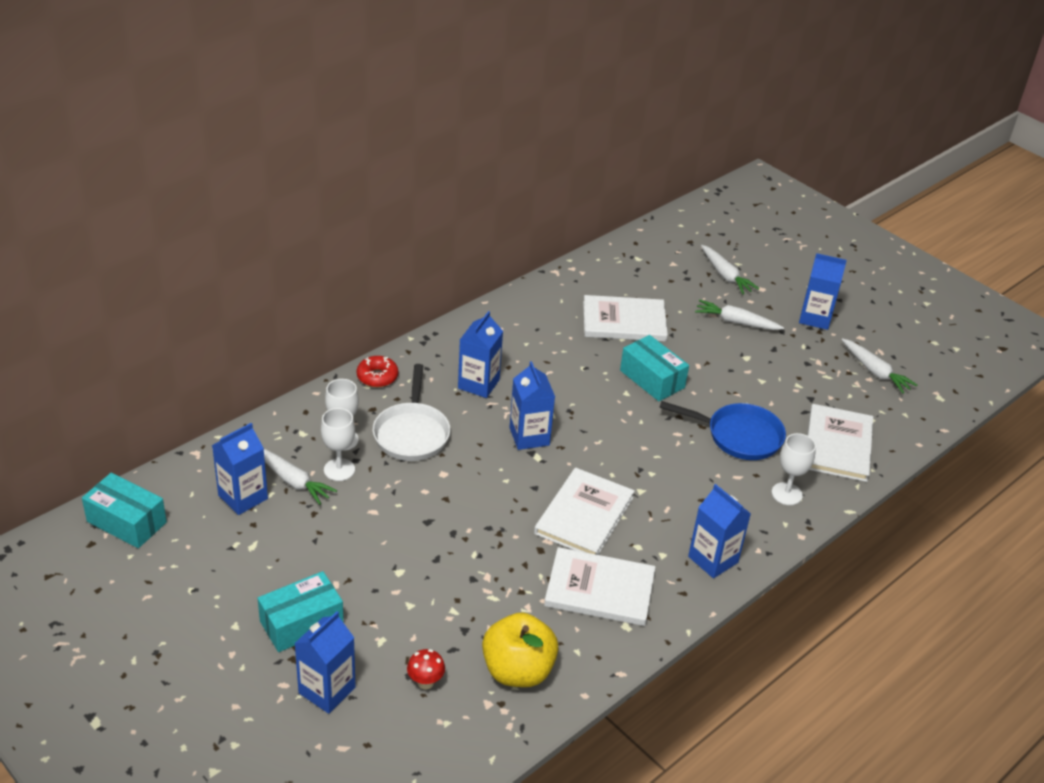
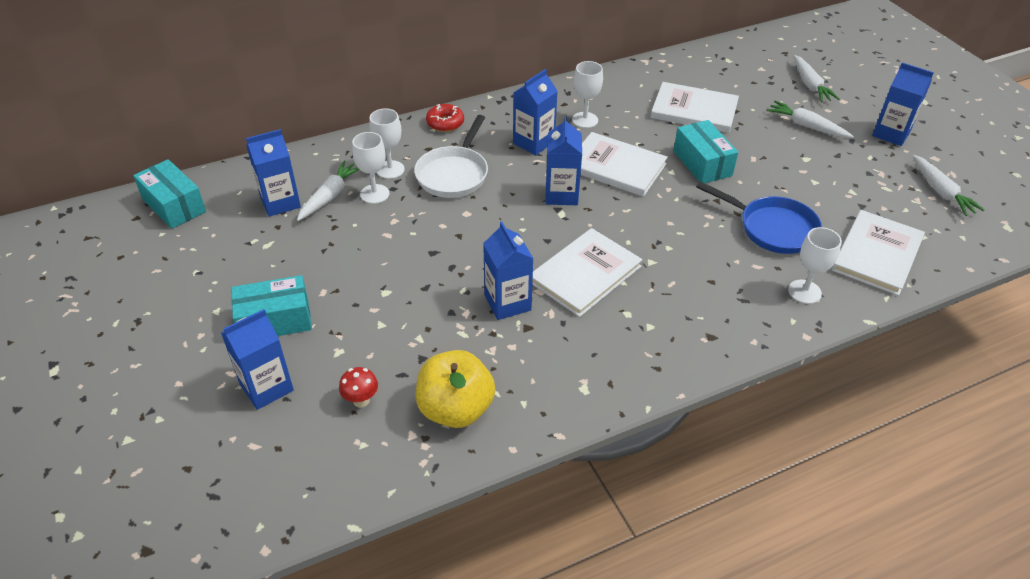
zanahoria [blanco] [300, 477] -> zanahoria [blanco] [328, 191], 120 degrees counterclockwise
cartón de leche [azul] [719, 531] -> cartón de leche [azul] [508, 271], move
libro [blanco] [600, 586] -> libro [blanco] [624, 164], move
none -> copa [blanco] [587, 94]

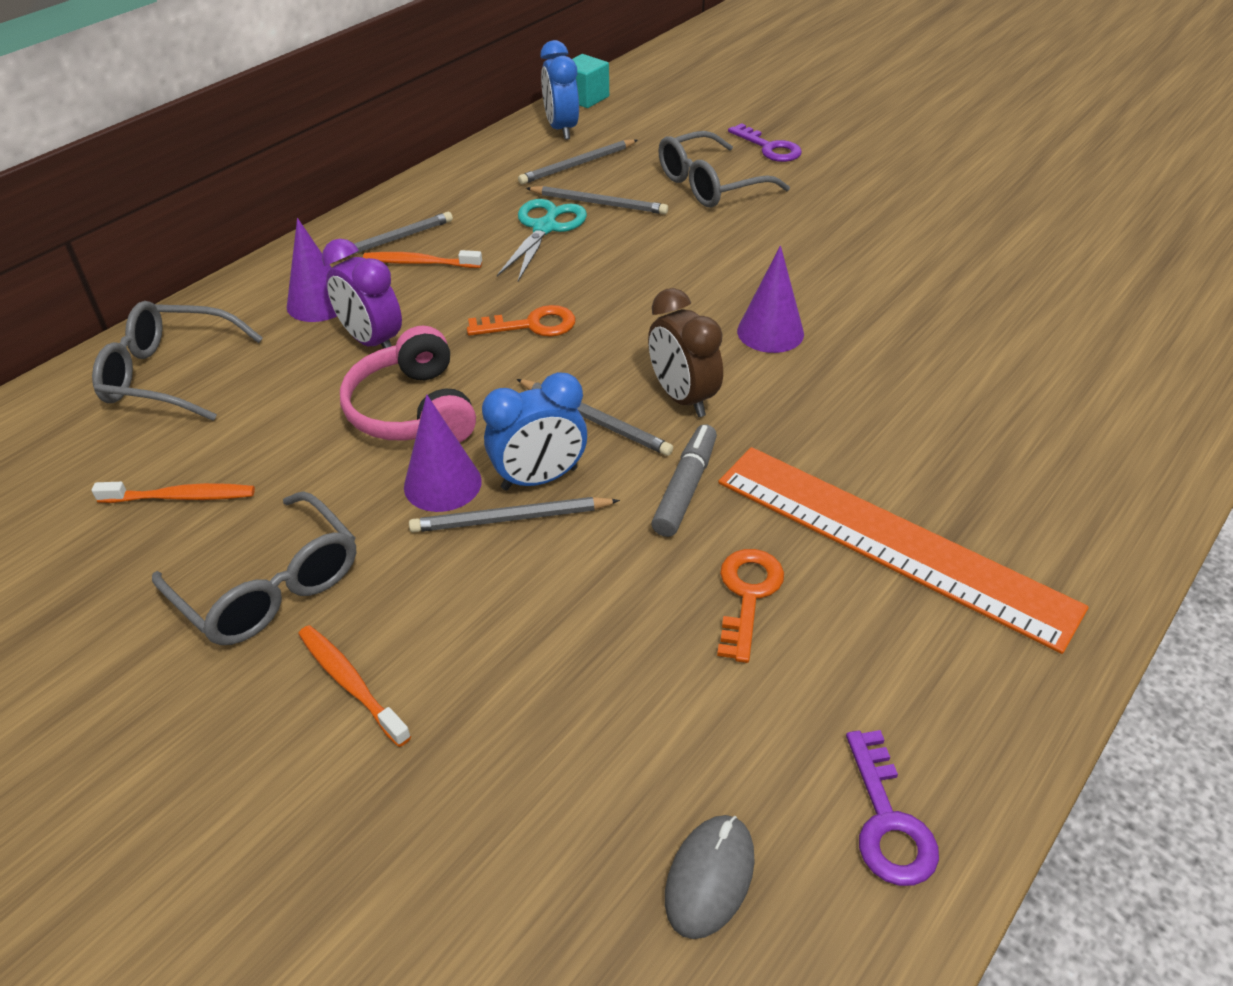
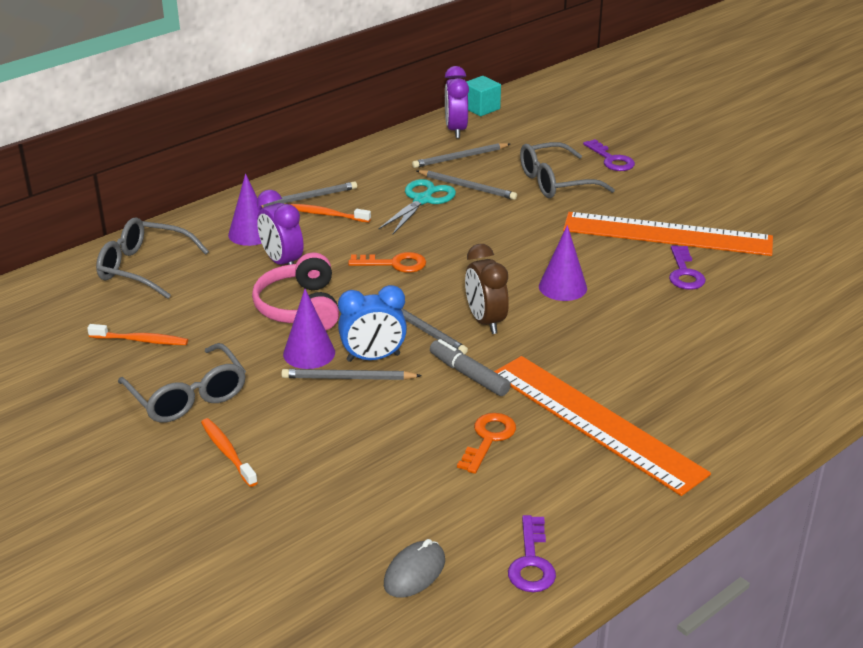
despertador [azul] [560, 90] -> despertador [morado] [457, 102]
rotulador [gris] [684, 480] -> rotulador [gris] [470, 367], 75 degrees counterclockwise
none -> regla [naranja] [668, 234]
none -> llave [morado] [687, 267]

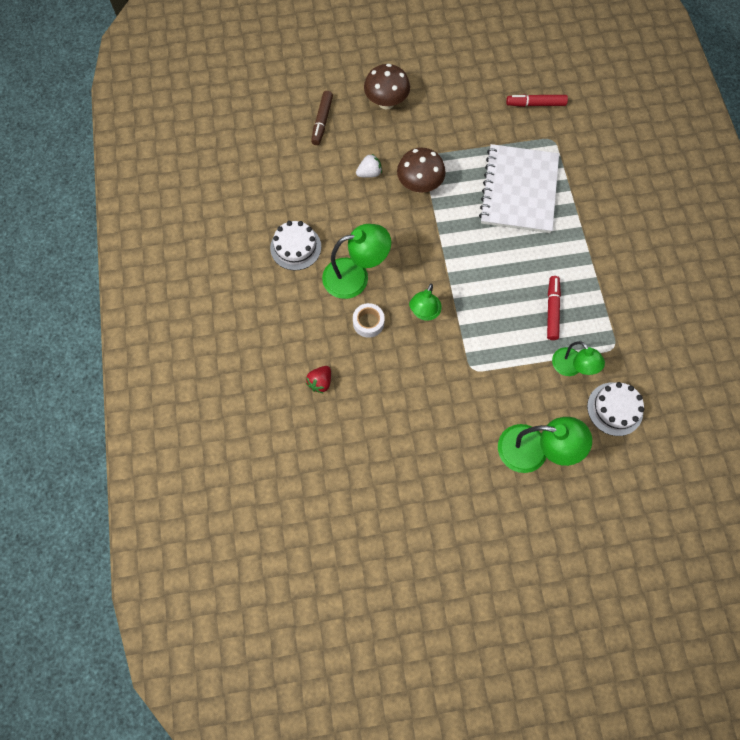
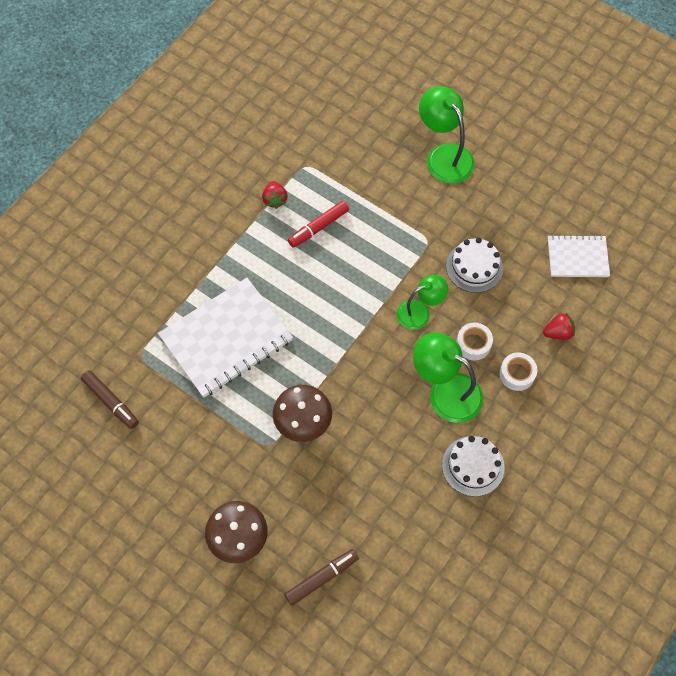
rotulador [rojo] [537, 100] -> rotulador [marrón] [110, 399]
fresa [blanco] [369, 166] -> none
lámpara [verde] [578, 358] -> none
tarta [blanco] [615, 409] -> tarta [blanco] [474, 265], move
none -> fresa [rojo] [275, 195]
none -> cuaderno [blanco] [579, 256]
none -> cinta adhesiva [blanco] [518, 372]

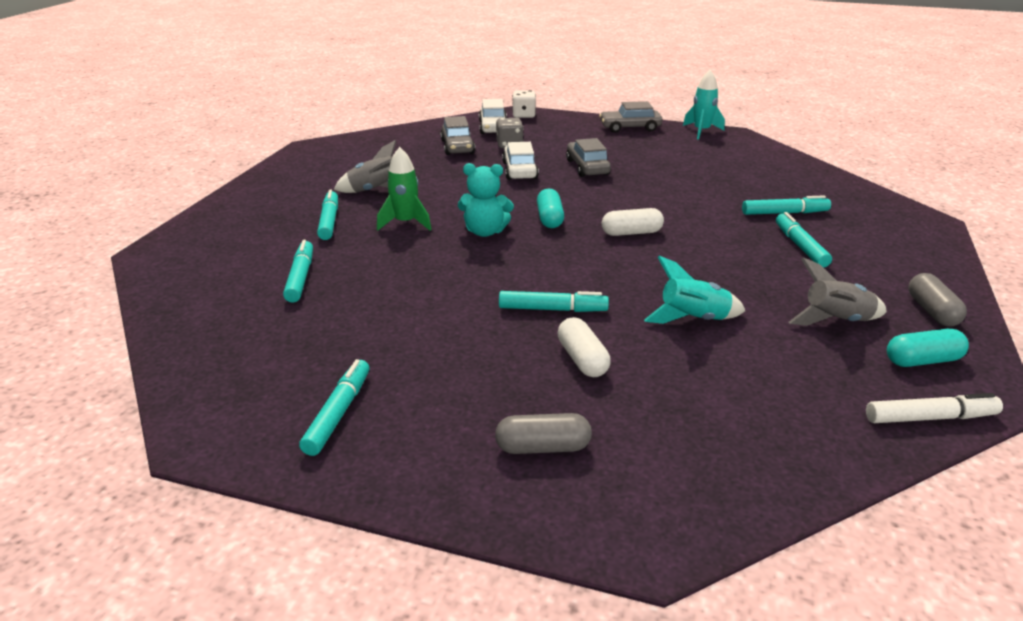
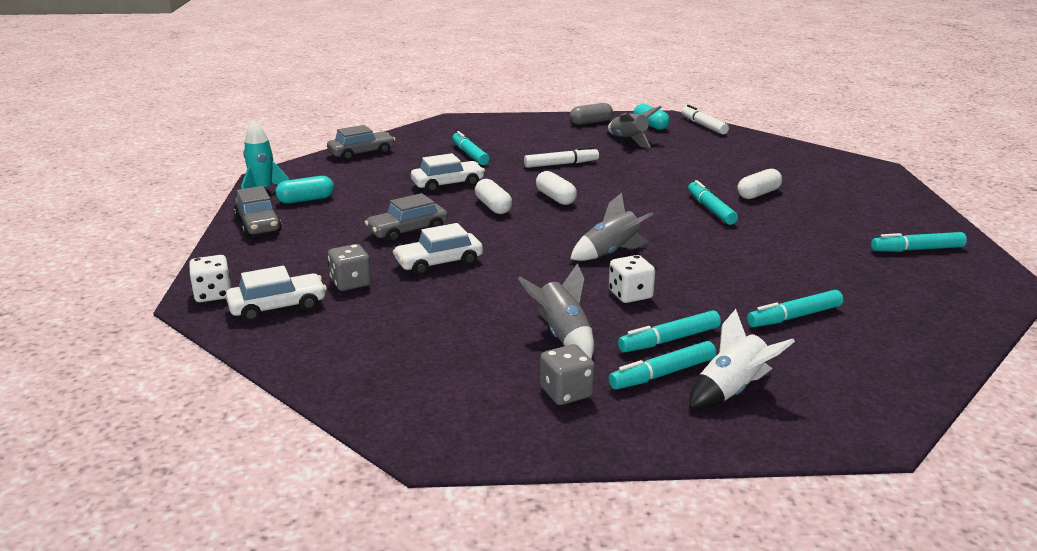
coche [gris] [457, 135] -> coche [gris] [361, 143], move
cohete [verde] [404, 189] -> dado [blanco] [632, 279]
osito [turquesa] [486, 200] -> cohete [gris] [611, 227]
cápsula [turquesa] [550, 208] -> cápsula [turquesa] [305, 190], move
rotulador [turquesa] [804, 240] -> rotulador [turquesa] [662, 365], move
cohete [turquesa] [694, 290] -> none
cápsula [gris] [543, 433] -> none
none -> rotulador [blanco] [561, 157]
none -> coche [blanco] [448, 173]
none -> cápsula [blanco] [493, 196]
none -> cohete [blanco] [742, 359]
none -> dado [gris] [567, 374]

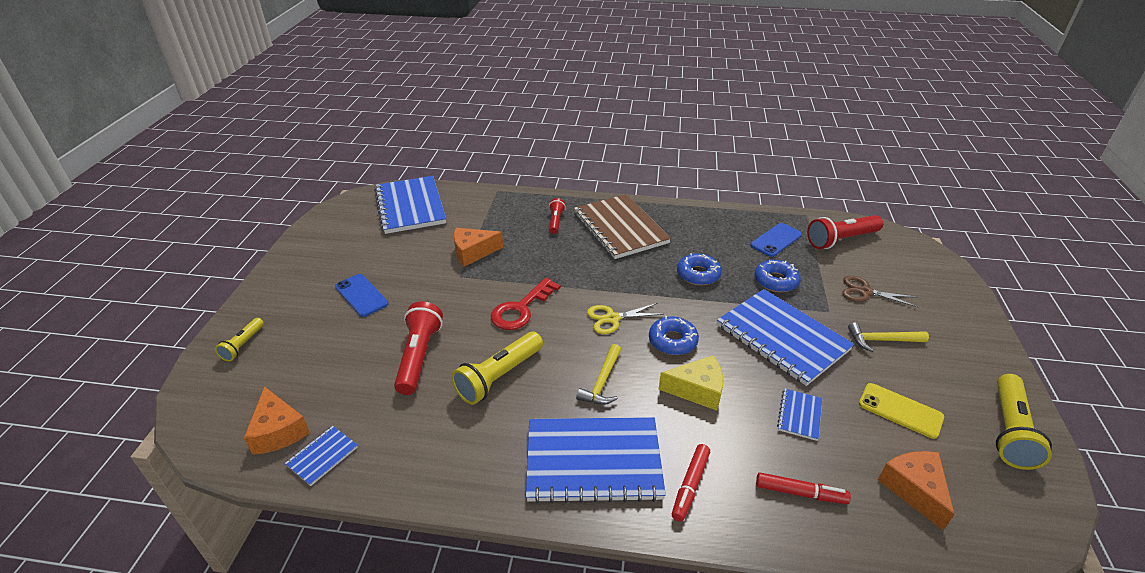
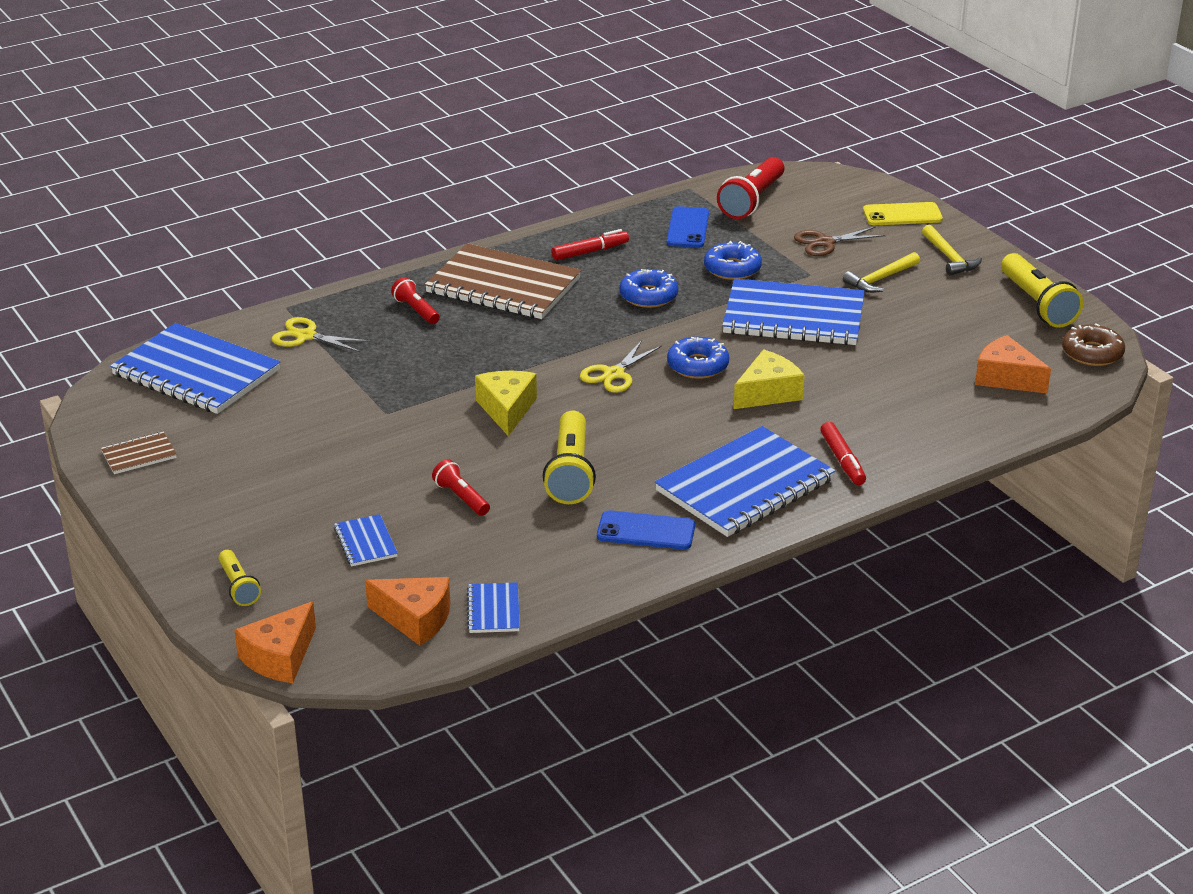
queso [naranja] [478, 247] -> queso [naranja] [275, 642], move
móvil [azul] [362, 295] -> móvil [azul] [646, 530], move
llave [rojo] [526, 304] -> queso [amarillo] [506, 403]
lámpara de mano [rojo] [418, 348] -> lámpara de mano [rojo] [461, 487], x0.56
martillo [amarillo] [598, 374] -> martillo [amarillo] [952, 250], move
móvil [amarillo] [901, 411] -> móvil [amarillo] [903, 213], move
cuaderno [azul] [799, 415] -> cuaderno [azul] [366, 540], move
rotulador [rojo] [803, 488] -> rotulador [rojo] [590, 245], move
none -> tijeras [amarillo] [321, 334]
none -> rosquilla [marrón] [1093, 344]
none -> cuaderno [marrón] [139, 453]

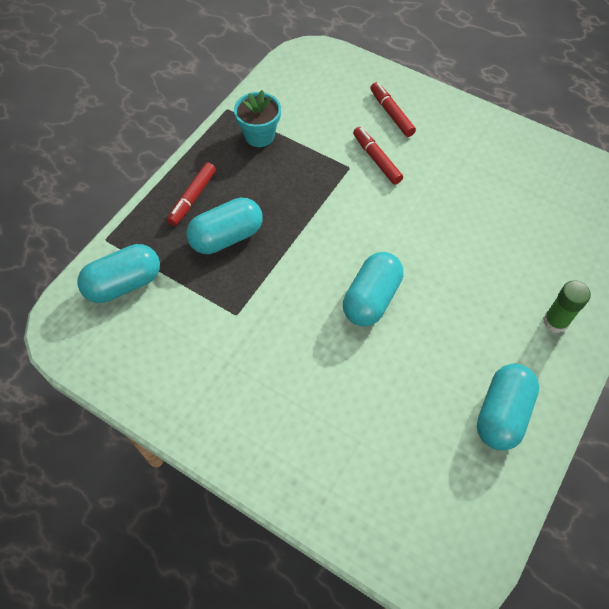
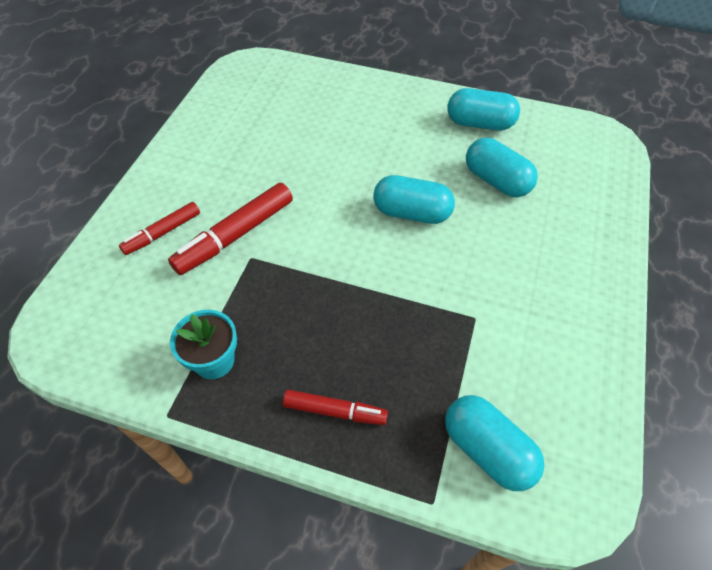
rotulador [rojo] [378, 156] -> rotulador [rojo] [230, 229], x1.64
cápsula [turquesa] [224, 226] -> cápsula [turquesa] [502, 167], move
barra de pegamento [verde] [567, 307] -> none

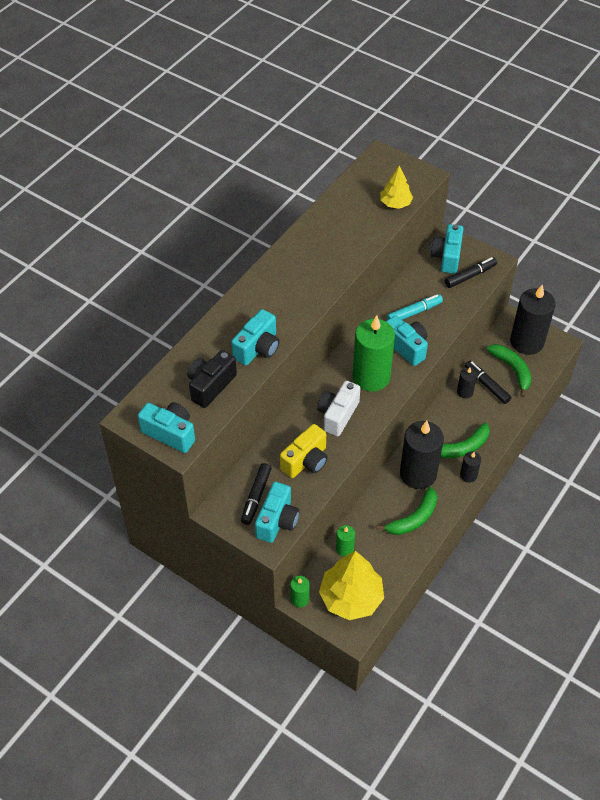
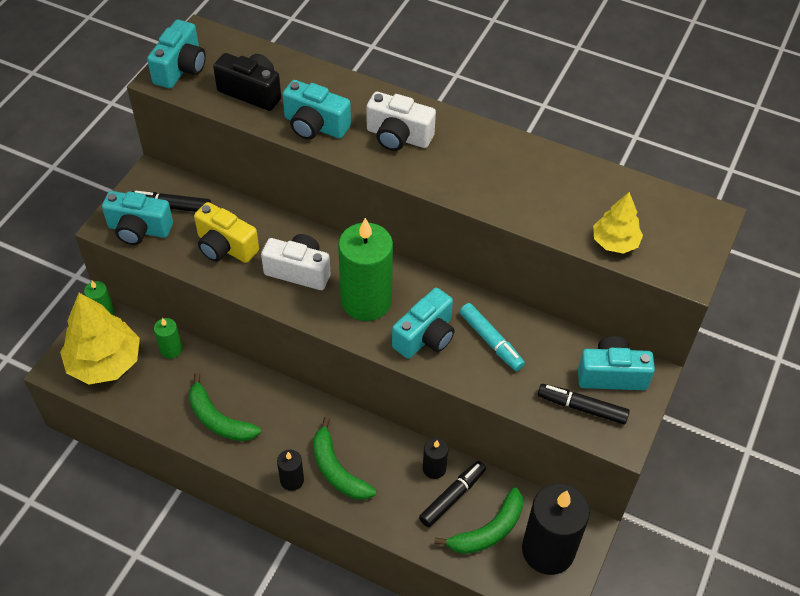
rotulador [negro] [471, 272] -> rotulador [negro] [584, 404], 150 degrees clockwise
vela [negro] [422, 455] -> none
none -> cámara [blanco] [401, 121]

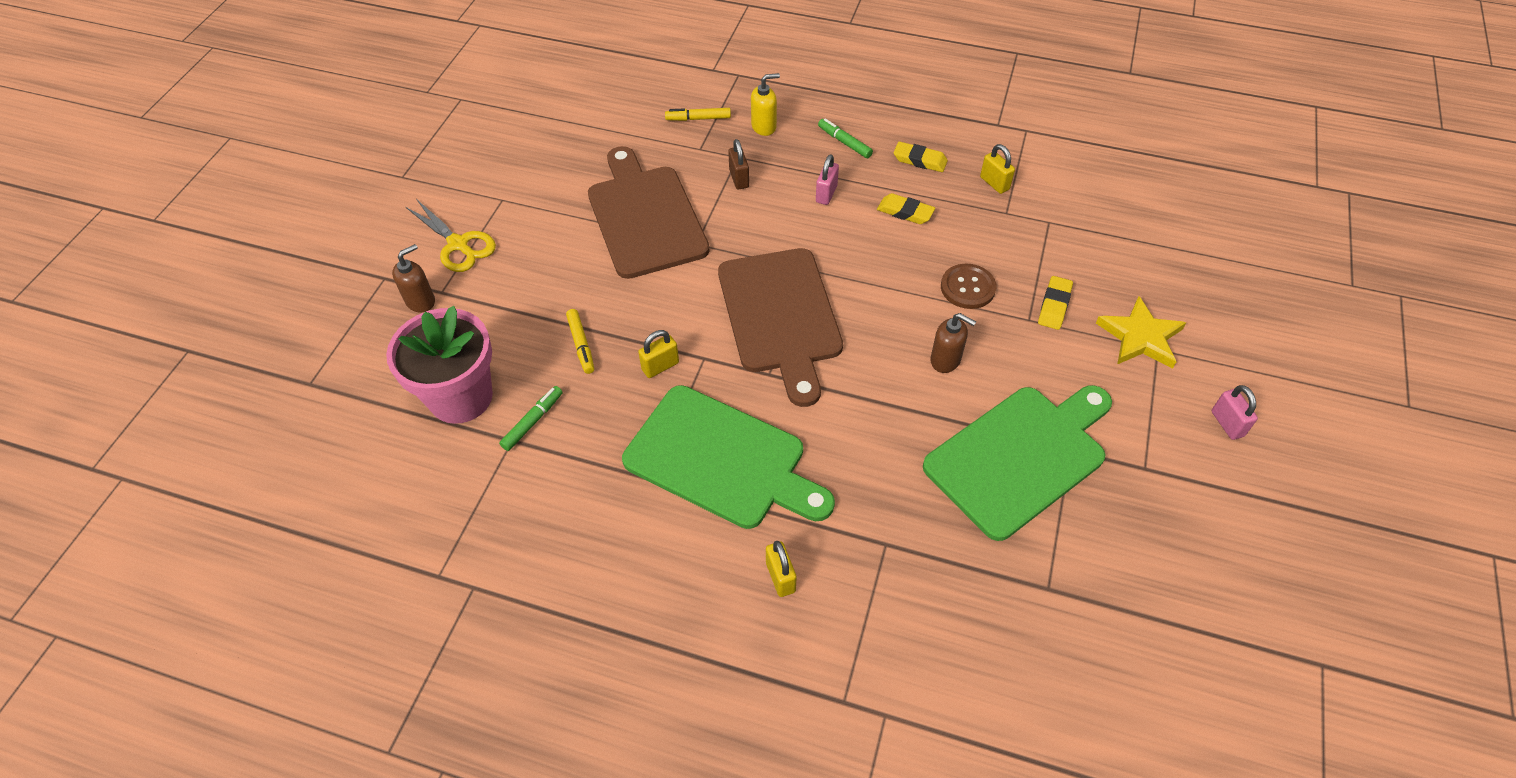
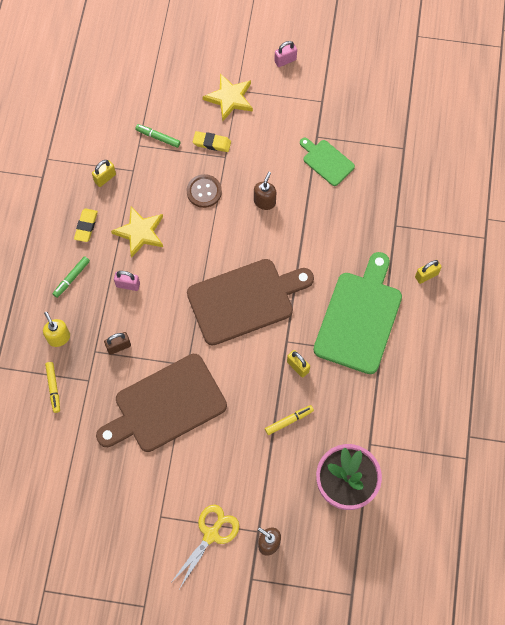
goma de borrar [amarillo] [906, 208] -> estrella [amarillo] [137, 232]
tabla de cortar [verde] [1017, 463] -> tabla de cortar [verde] [327, 162], x0.51
rotulador [verde] [531, 418] -> rotulador [verde] [158, 136], move

